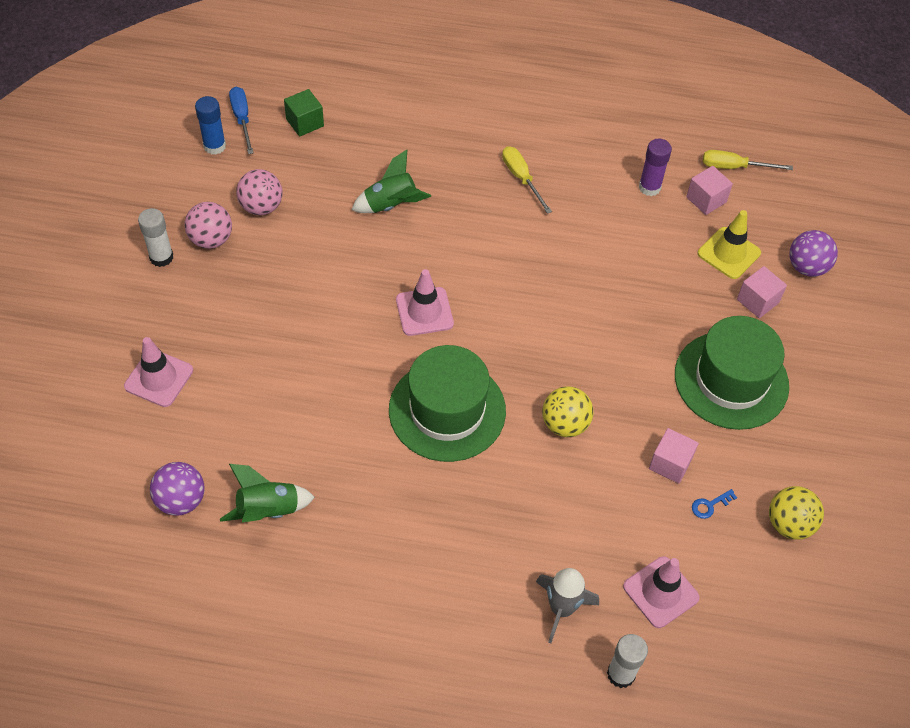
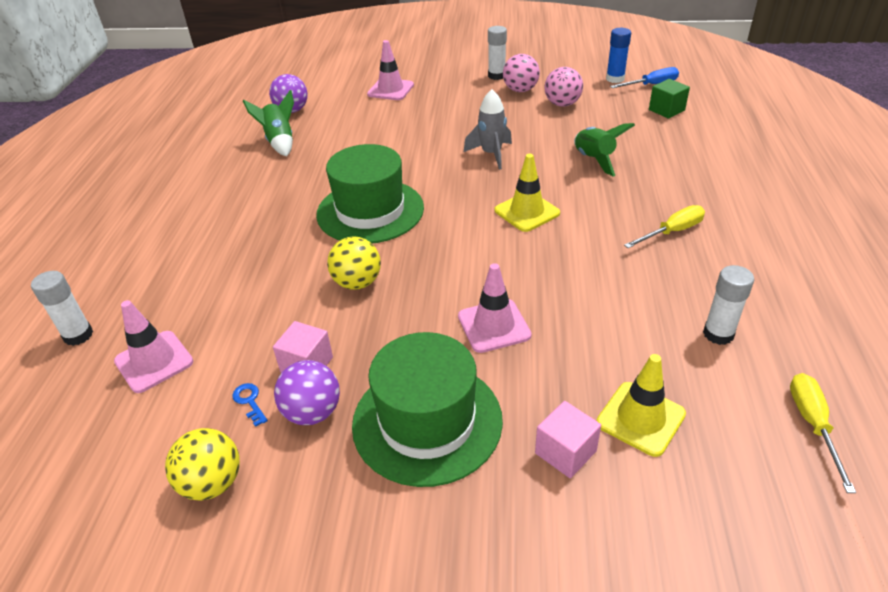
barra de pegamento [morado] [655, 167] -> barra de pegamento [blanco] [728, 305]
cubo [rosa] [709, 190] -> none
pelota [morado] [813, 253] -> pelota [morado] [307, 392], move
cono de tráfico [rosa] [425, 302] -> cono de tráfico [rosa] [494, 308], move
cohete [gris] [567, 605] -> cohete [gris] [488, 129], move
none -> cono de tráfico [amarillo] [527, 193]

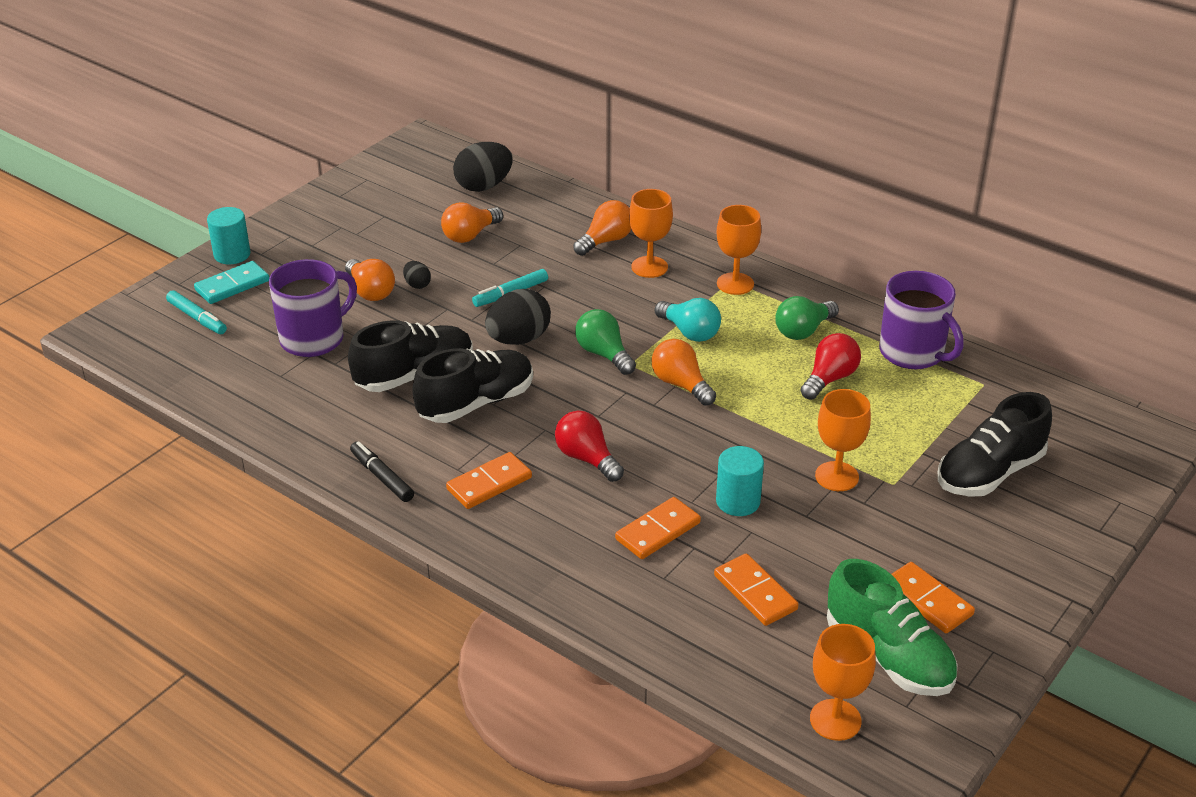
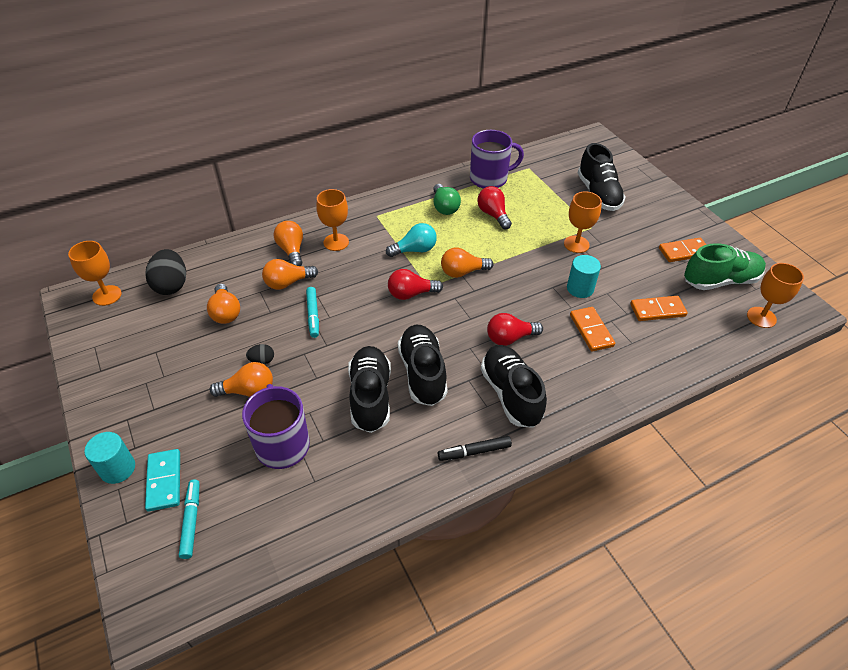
copa [naranja] [739, 250] -> copa [naranja] [95, 273], move
huevo [negro] [518, 317] -> none
rotulador [turquesa] [196, 312] -> rotulador [turquesa] [189, 519], 75 degrees counterclockwise
bombilla [verde] [605, 342] -> bombilla [rojo] [415, 284]
ficha de dominó [naranja] [489, 480] -> zapato [negro] [514, 386]
none -> bombilla [naranja] [290, 274]

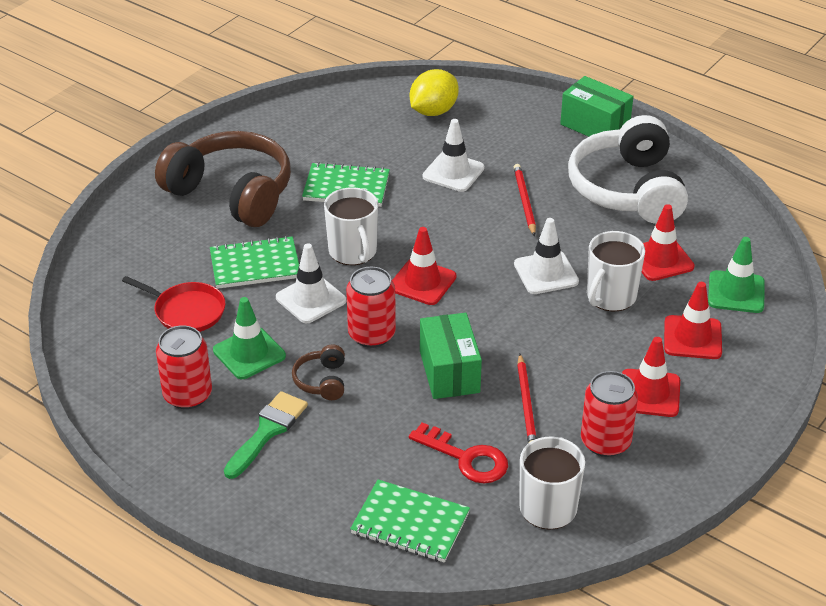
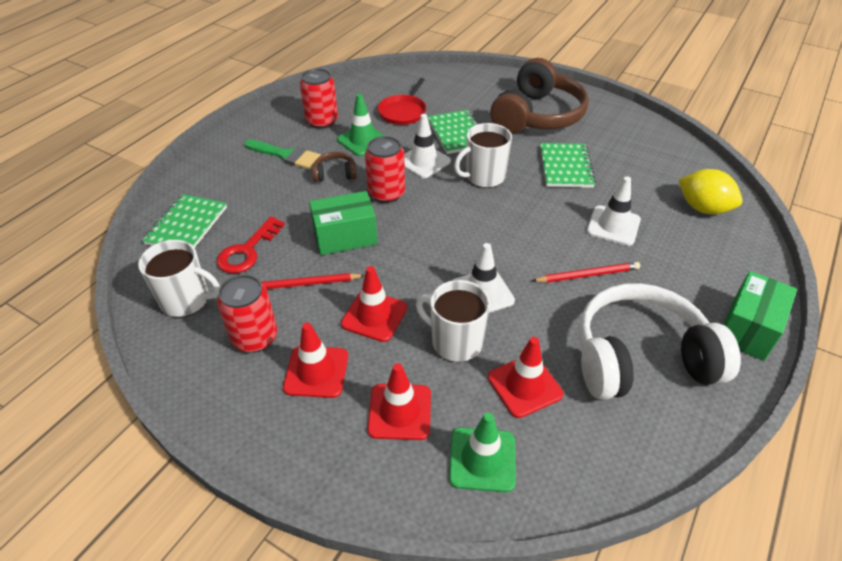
cono de tráfico [rojo] [424, 266] -> cono de tráfico [rojo] [374, 304], move

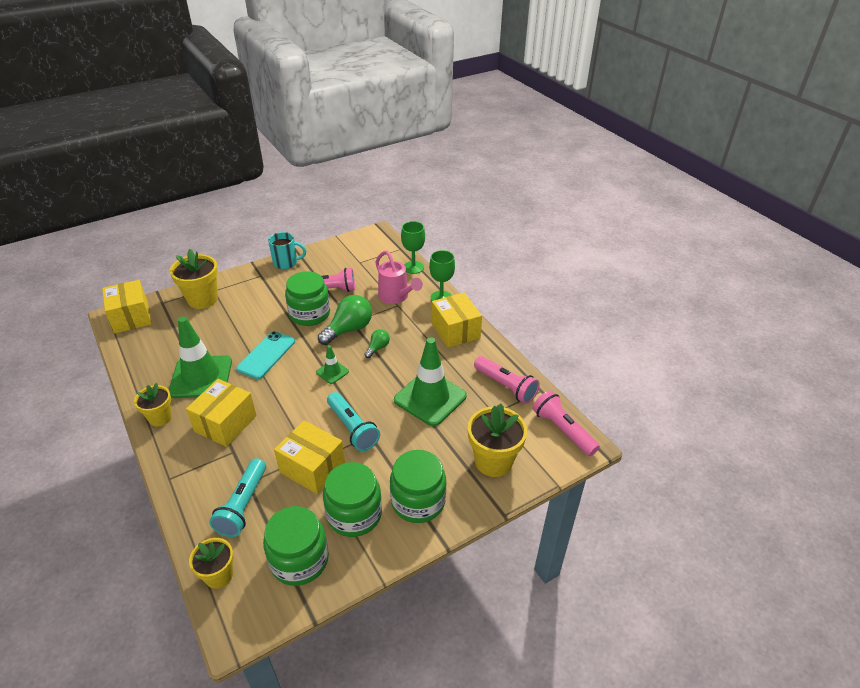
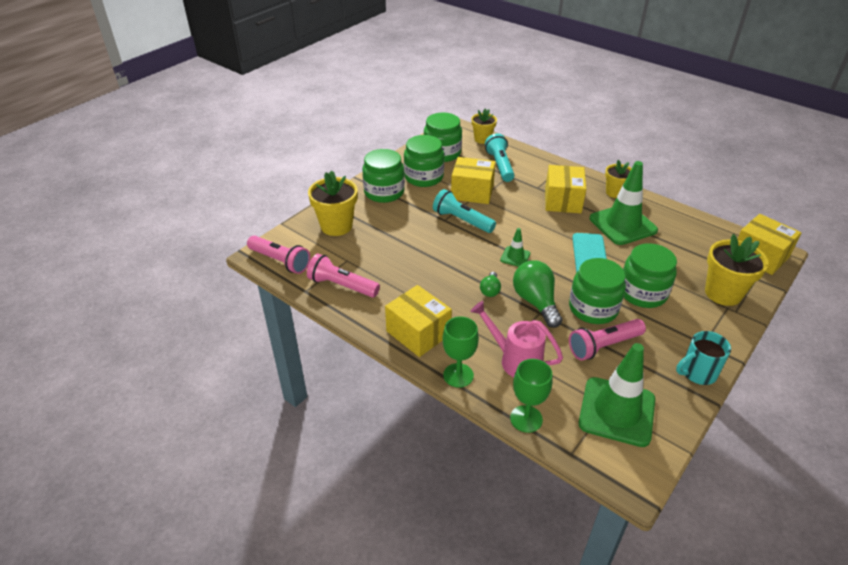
bombilla [verde] [345, 320] -> bombilla [verde] [537, 294], 135 degrees clockwise
cono de tráfico [verde] [430, 381] -> cono de tráfico [verde] [617, 395], move
none -> tarro [verde] [650, 275]

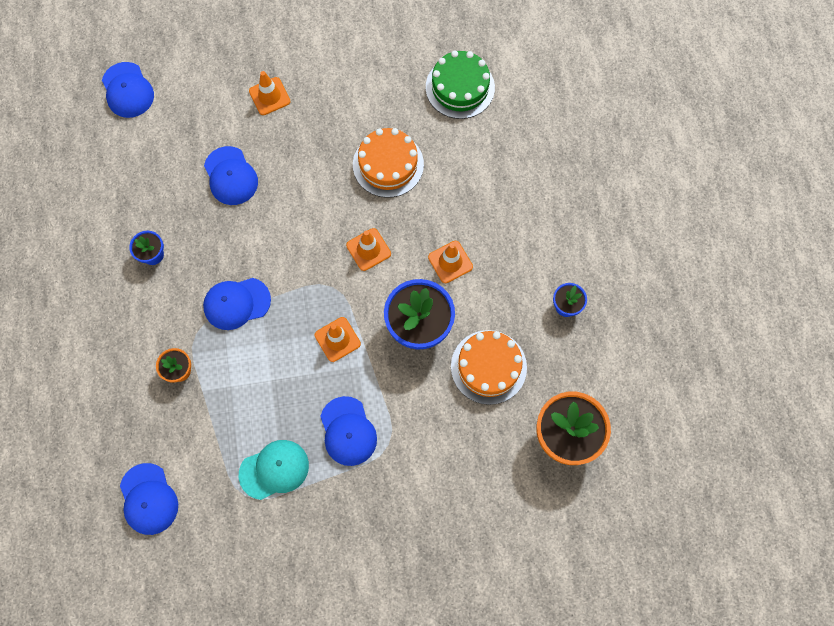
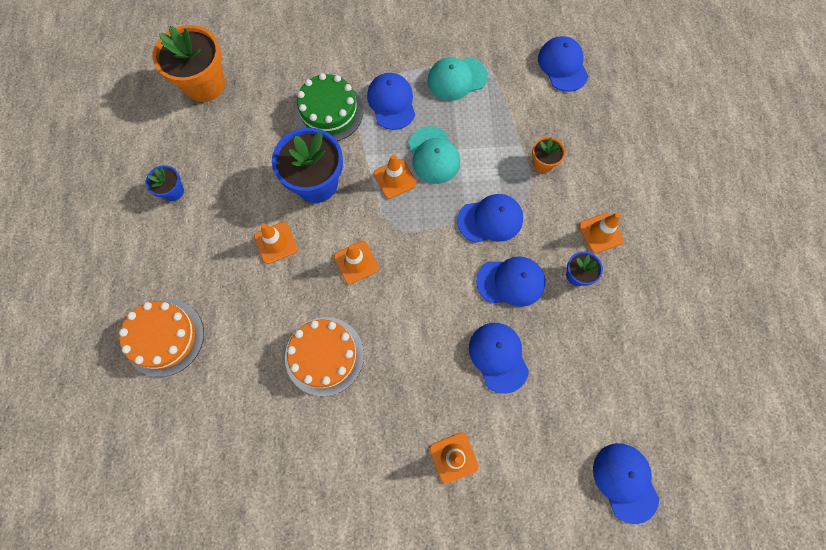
tarta [verde] [460, 84] -> tarta [verde] [329, 107], move
tarta [naranja] [489, 367] -> tarta [naranja] [161, 338], move
none -> gorra [turquesa] [434, 155]
none -> cono de tráfico [naranja] [601, 233]
none -> gorra [azul] [510, 281]

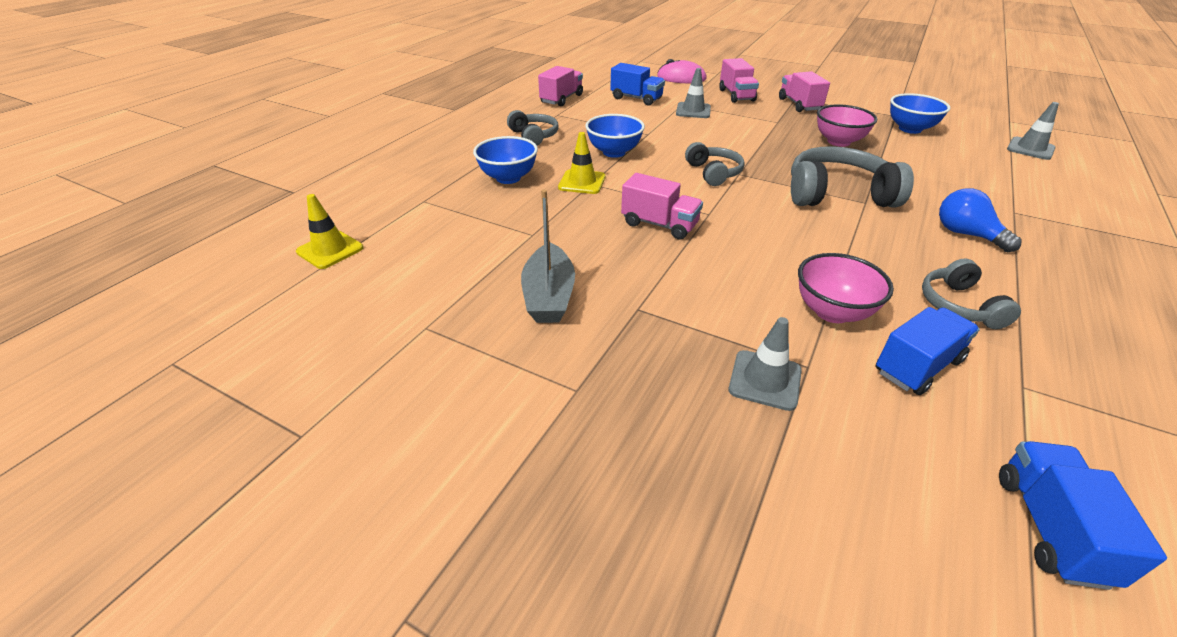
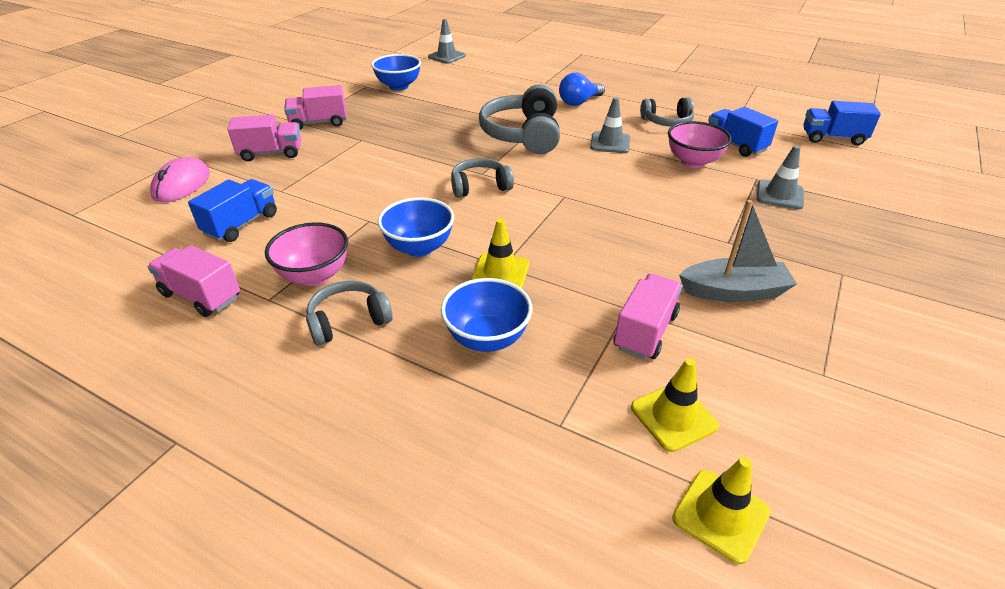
cono de tráfico [gris] [693, 93] -> cono de tráfico [gris] [610, 125], move
cuenco [rosa] [847, 125] -> cuenco [rosa] [306, 254], move
camión [rosa] [662, 206] -> camión [rosa] [647, 316], move
none -> cono de tráfico [amarillo] [675, 405]

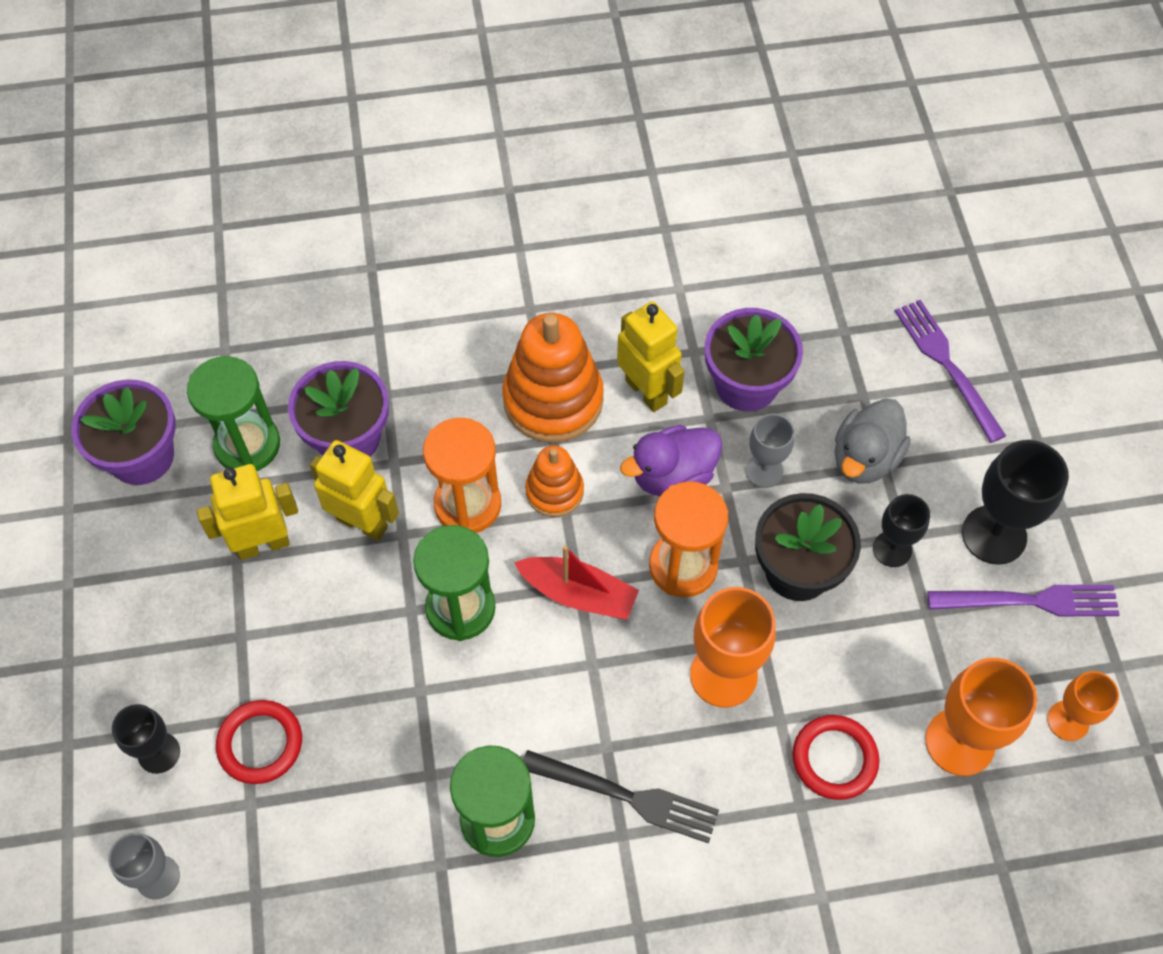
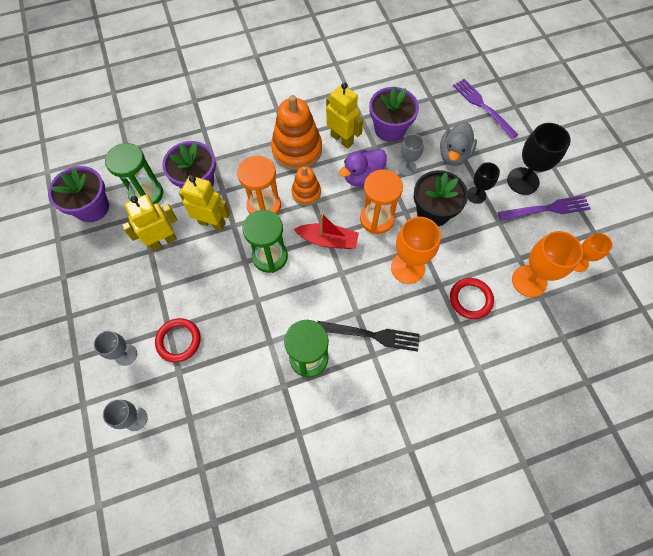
copa [negro] [146, 739] -> copa [gris] [115, 348]

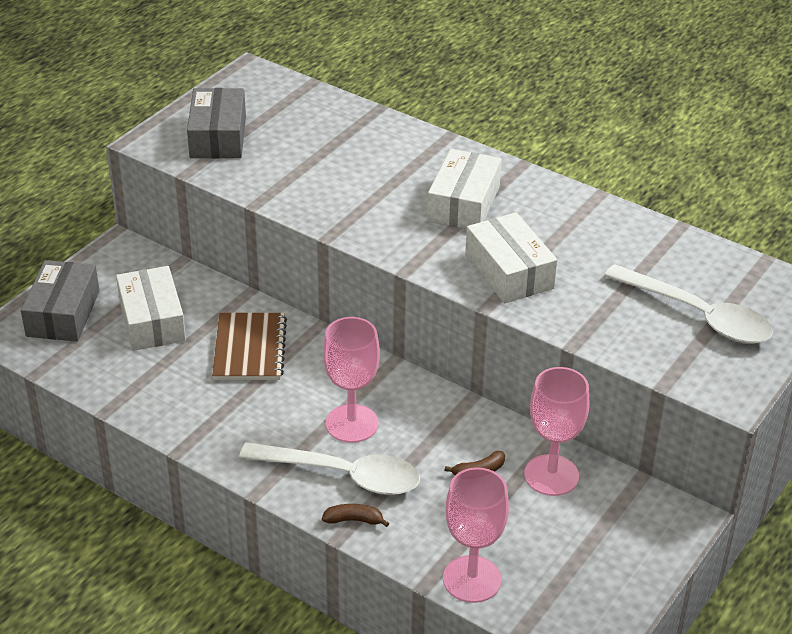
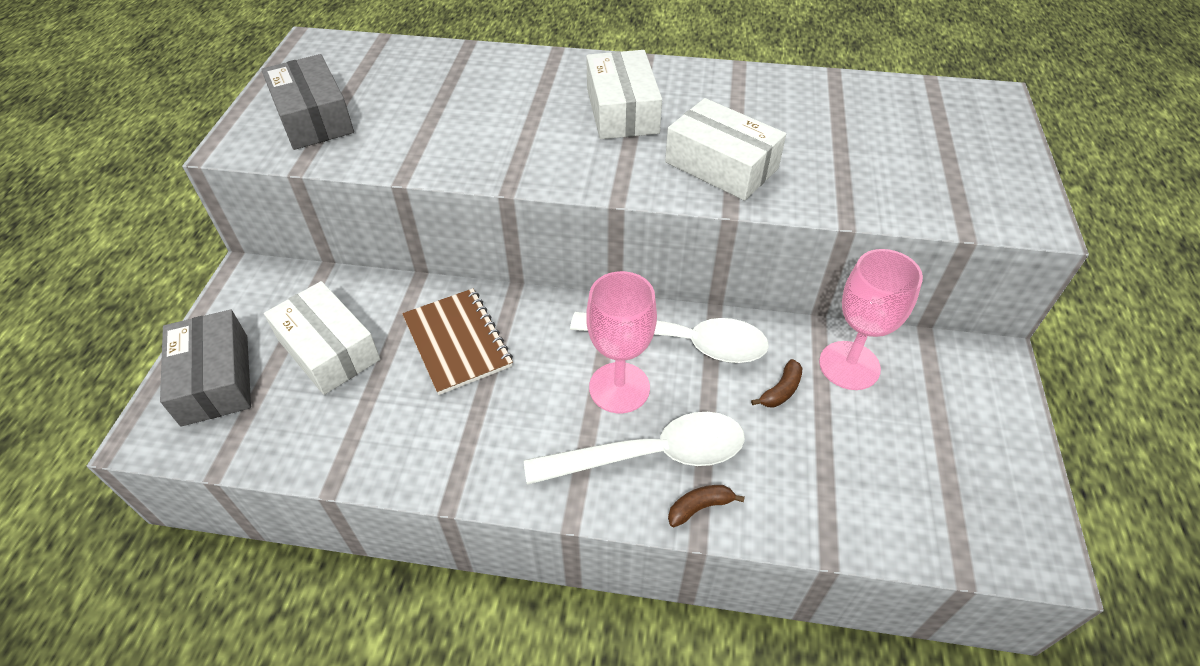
cuchara [blanco] [688, 304] -> cuchara [blanco] [669, 337], move
copa [rosa] [476, 535] -> none

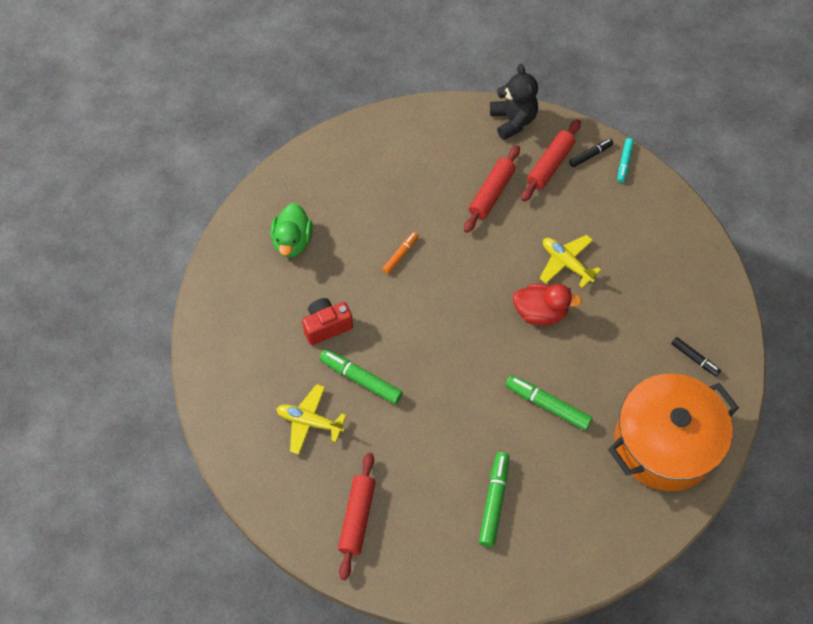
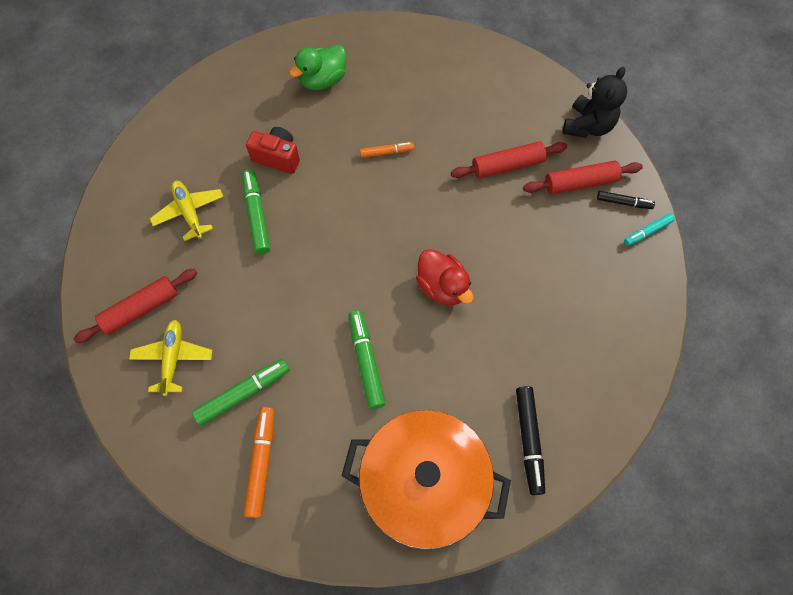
avión [amarillo] [570, 261] -> avión [amarillo] [171, 358], move
rotulador [negro] [696, 357] -> rotulador [negro] [530, 440], x1.63
none -> rotulador [naranja] [259, 462]

